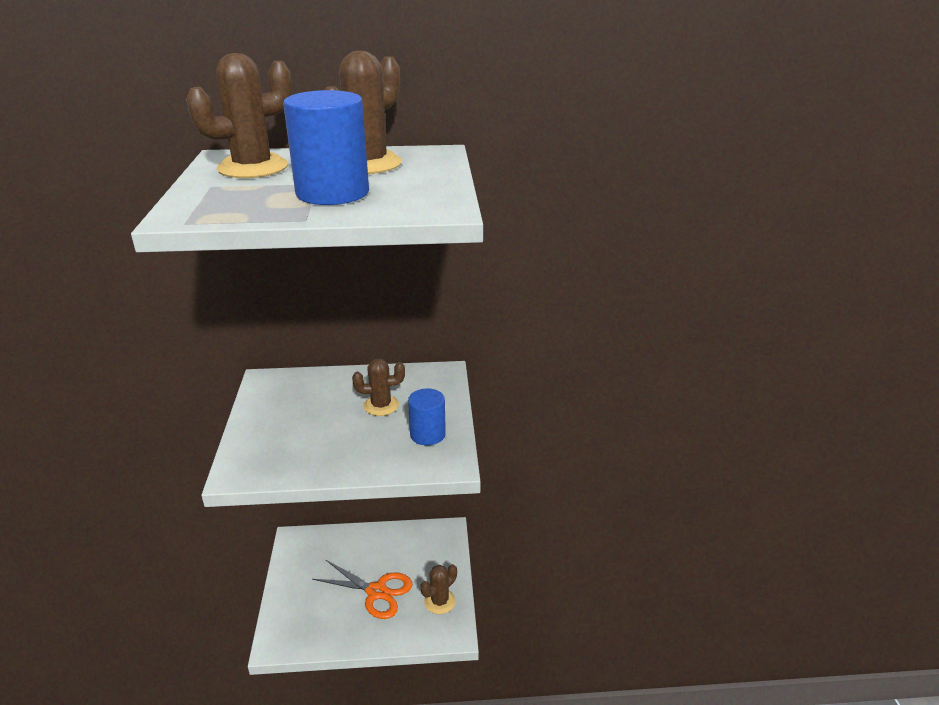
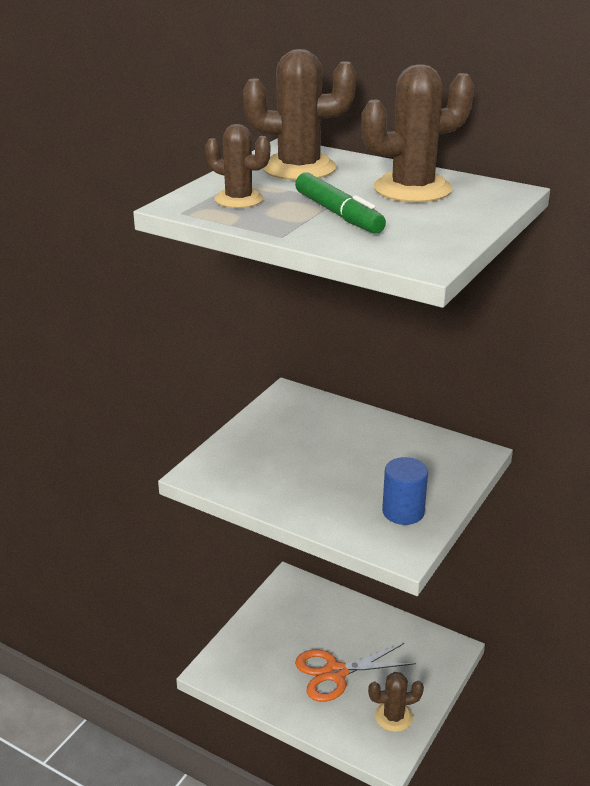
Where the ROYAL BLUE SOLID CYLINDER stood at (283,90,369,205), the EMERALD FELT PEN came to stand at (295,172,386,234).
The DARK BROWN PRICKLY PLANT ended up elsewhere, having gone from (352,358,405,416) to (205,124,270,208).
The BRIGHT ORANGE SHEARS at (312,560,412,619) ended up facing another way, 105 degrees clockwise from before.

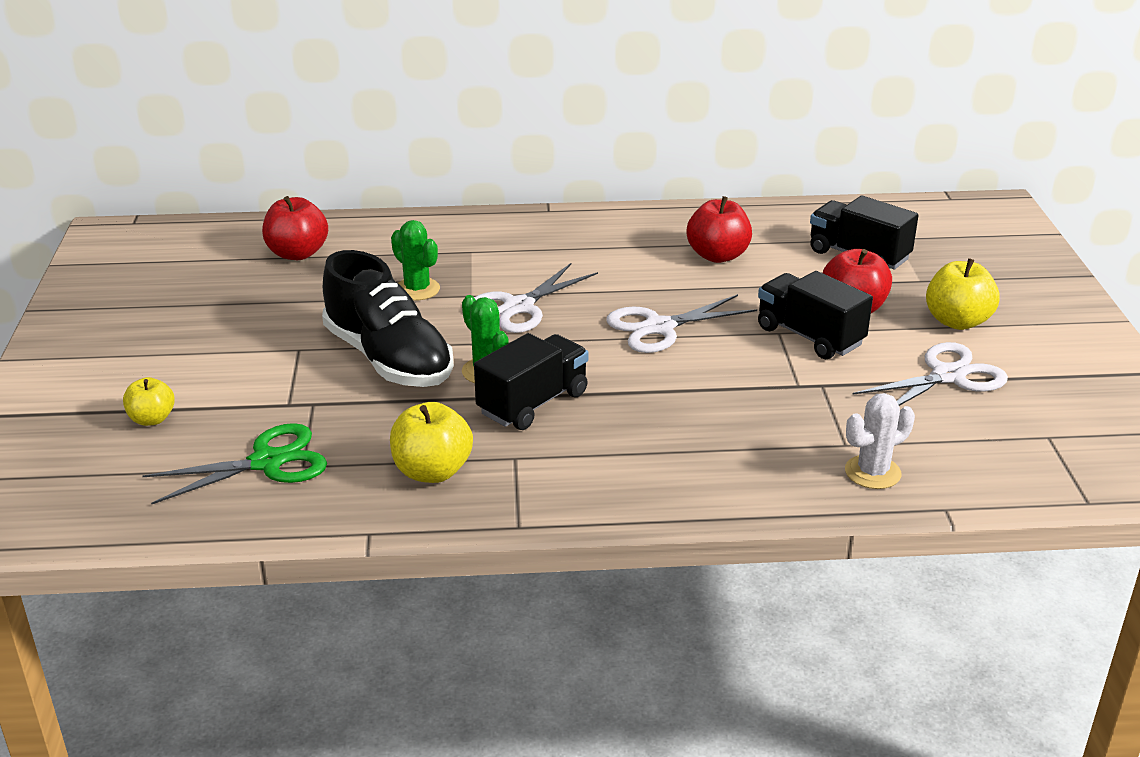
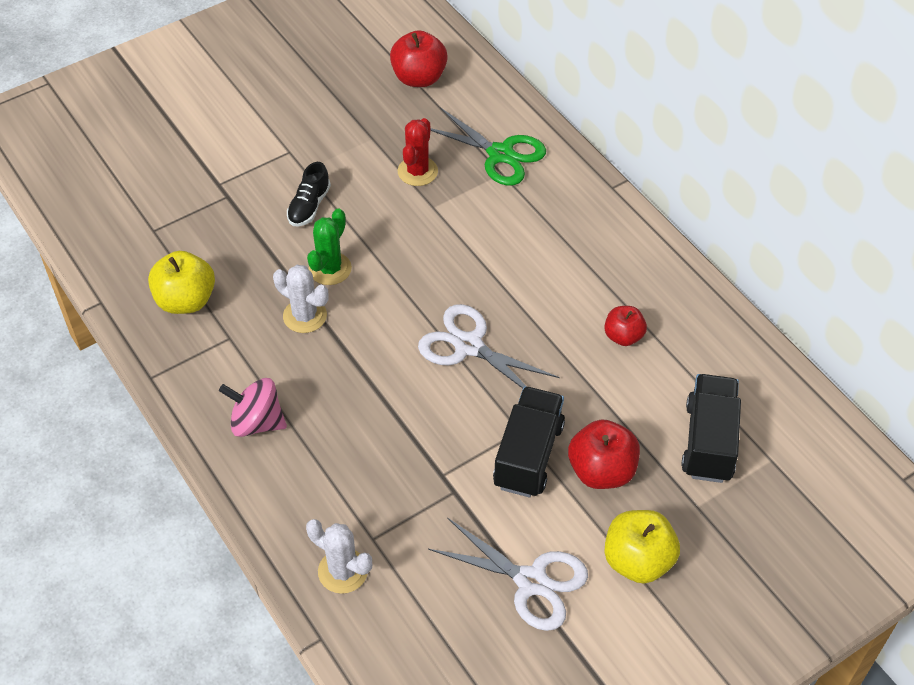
The size of the RED TOY APPLE at (687,196,752,263) changed by a factor of 0.63.
What was the EMERALD PRICKLY PLANT at (391,220,440,301) turned into the RED PRICKLY PLANT at (398,118,438,186).
The size of the EBONY SNEAKER at (322,250,454,387) changed by a factor of 0.45.
The second view lost the WHITE SHEARS at (474,262,598,333).
Where the EBONY LORRY stood at (474,333,588,430), the WHITE PRICKLY PLANT came to stand at (273,265,328,333).
The second view lost the GOLDEN TOY APPLE at (123,377,175,426).
The EMERALD SHEARS ended up elsewhere, having gone from (143,423,327,505) to (430,107,546,186).
The second view gained the ROSY TOY TOP at (219,378,287,437).

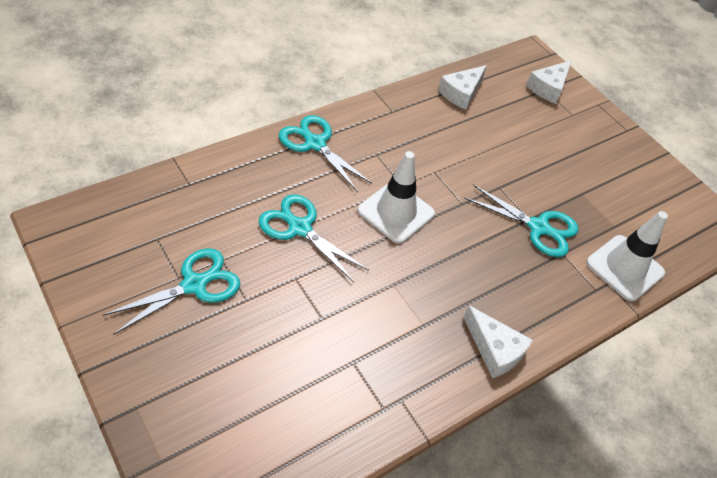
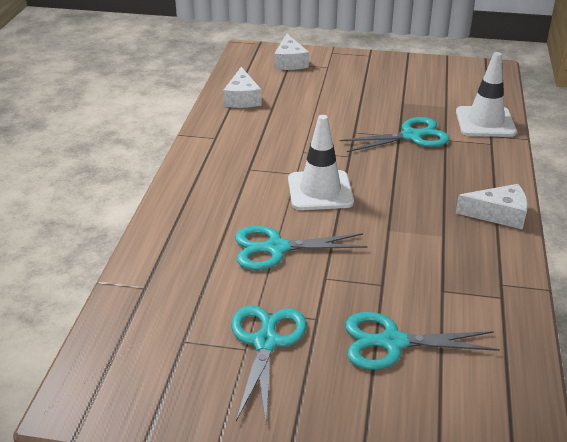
The TEAL SHEARS ended up elsewhere, having gone from (279,115,373,192) to (345,312,500,370).

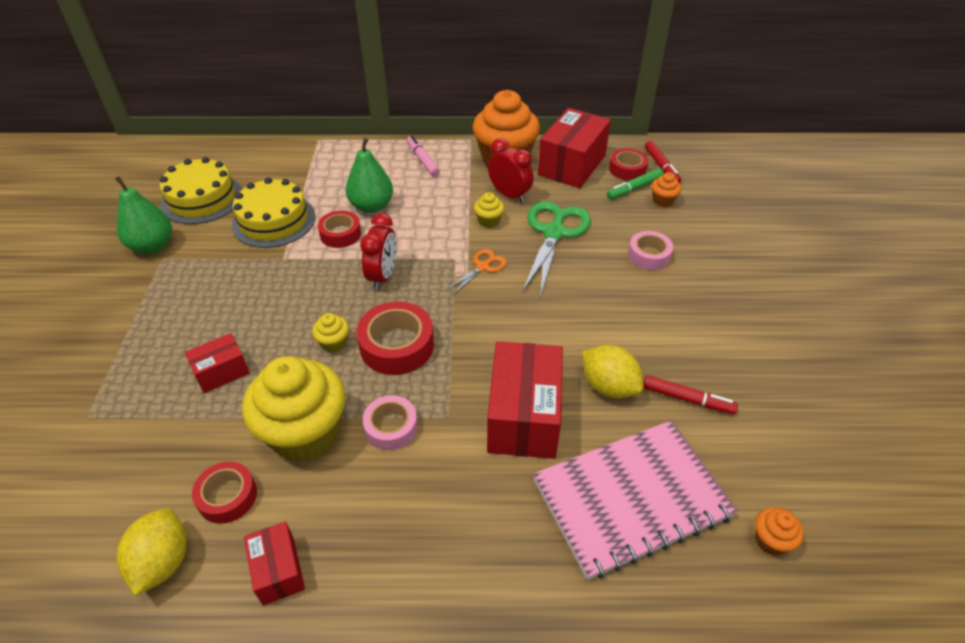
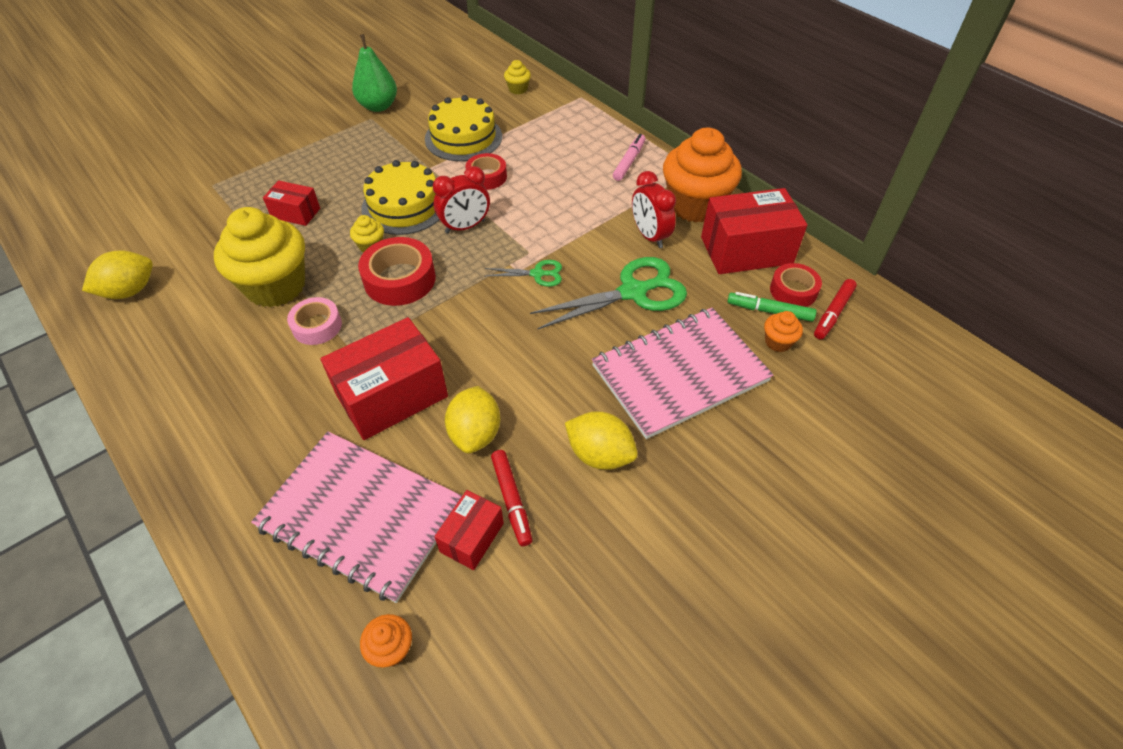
The second view lost the EMERALD PEAR FRUIT at (345,138,393,213).
The RED BEDSIDE CLOCK at (488,138,534,203) ended up facing another way, 150 degrees clockwise from before.
The GOLDEN GATEAU ended up elsewhere, having gone from (160,157,242,224) to (361,160,439,235).
The GOLDEN MUFFIN ended up elsewhere, having gone from (474,192,504,228) to (504,60,531,95).
Where the ROSY TAPE stood at (628,231,673,270), the ROSY EXERCISE BOOK came to stand at (592,308,773,439).
What was the BRIGHT ORANGE SHEARS at (445,249,507,296) turned into the EMERALD SHEARS at (485,260,562,287).
The second view lost the RED TAPE at (192,462,257,524).
The RED PARCEL ended up elsewhere, having gone from (244,522,305,605) to (434,490,504,570).
The second view gained the GOLDEN TOY LEMON at (565,411,638,470).

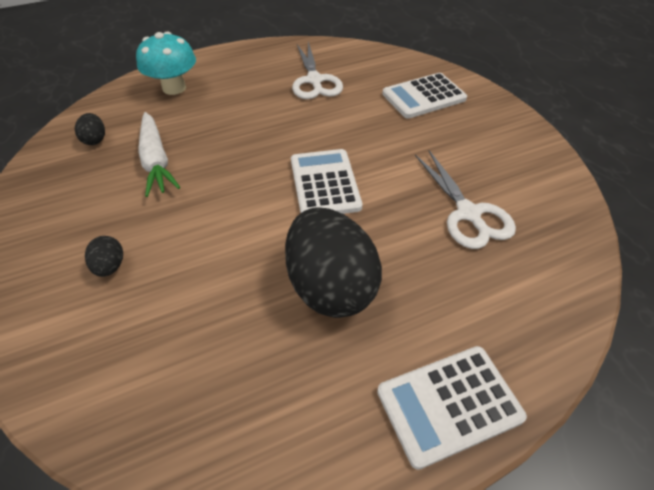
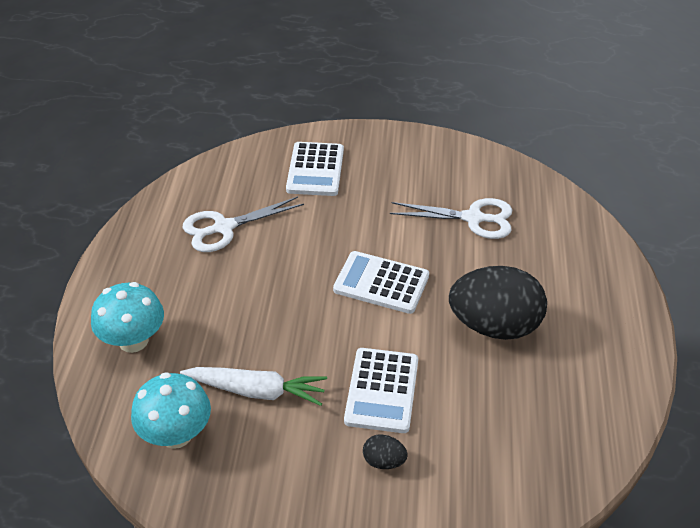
The WHITE SHEARS at (292,42,343,99) ended up facing another way, 135 degrees clockwise from before.
Where the EBONY EGG SHAPE stood at (75,113,105,145), the TEAL MUSHROOM came to stand at (131,372,211,449).
The WHITE POCKET CALCULATOR ended up elsewhere, having gone from (377,346,527,470) to (344,348,418,433).

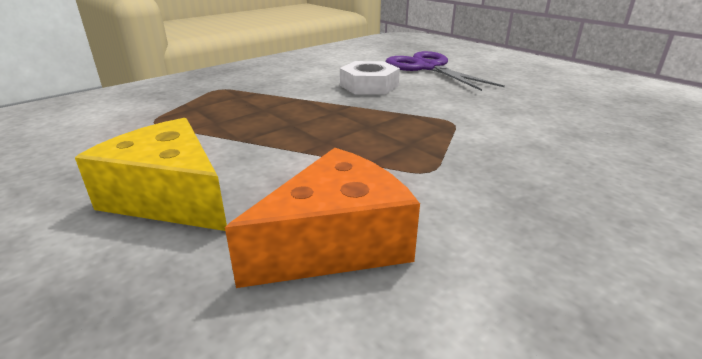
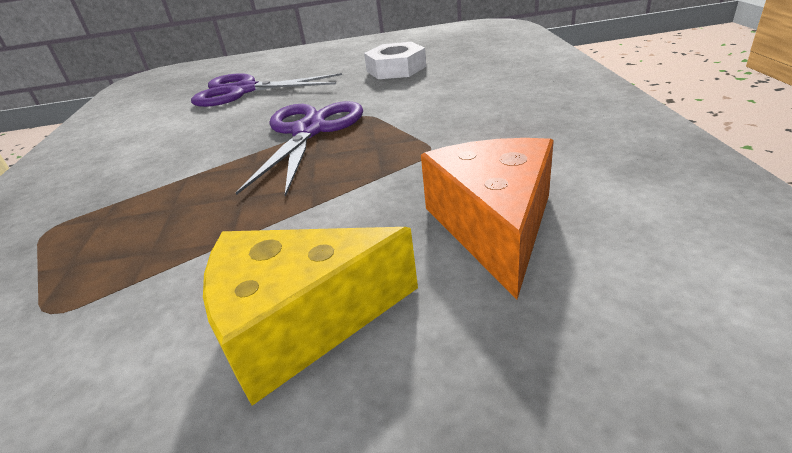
The WHITE HEXAGON NUT ended up elsewhere, having gone from (340,61,400,94) to (364,42,426,79).
The second view gained the PURPLE SHEARS at (236,101,363,197).

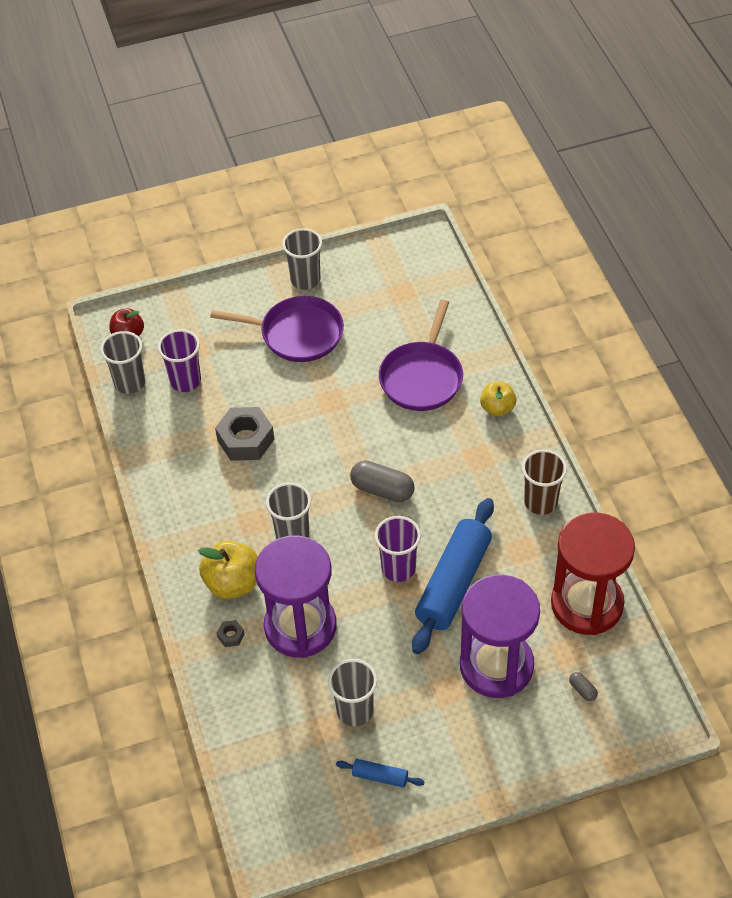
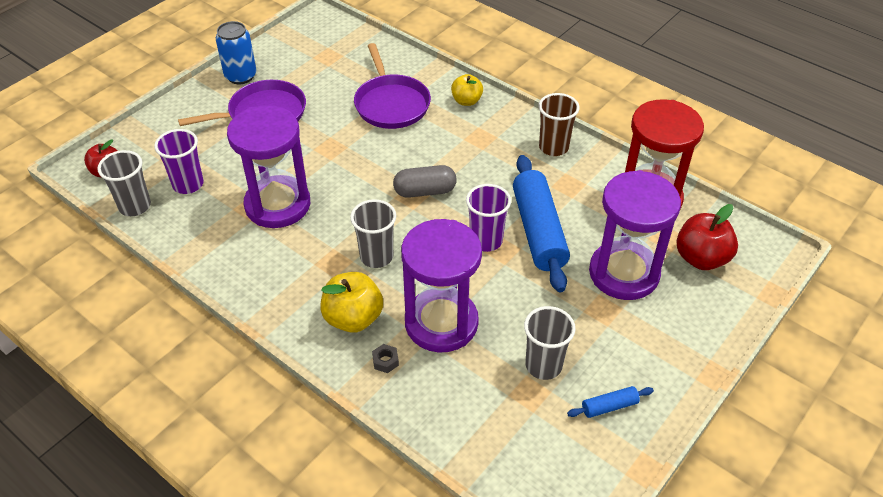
Where the GREY BEAKER stood at (282,228,322,290), the ROYAL BLUE TIN came to stand at (216,21,256,84).
Where the GREY HEXAGON NUT stood at (215,407,275,461), the PURPLE HOURGLASS came to stand at (227,105,310,228).
Where the GREY PILL stood at (569,672,598,701), the RED TOY APPLE came to stand at (677,204,738,270).

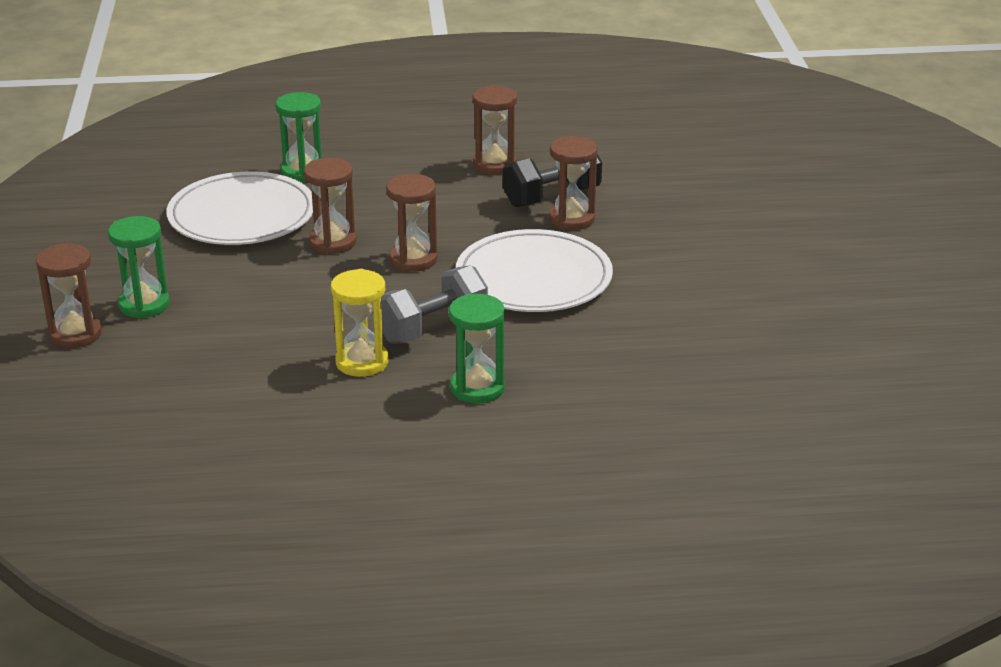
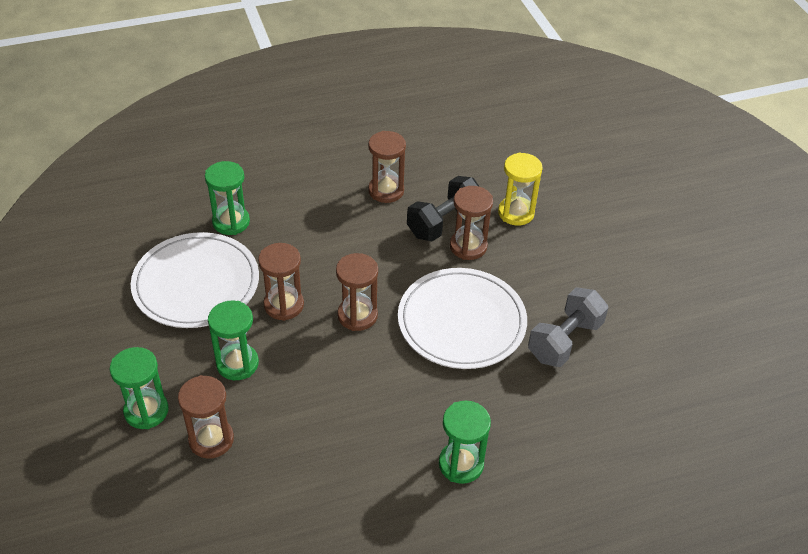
The DARK BROWN HOURGLASS ended up elsewhere, having gone from (36,243,102,348) to (178,375,234,459).
The GREY DUMBBELL ended up elsewhere, having gone from (381,265,488,344) to (528,288,608,367).
The GOLDEN HOURGLASS ended up elsewhere, having gone from (331,269,389,377) to (498,152,543,226).
The second view gained the EMERALD HOURGLASS at (208,301,259,380).

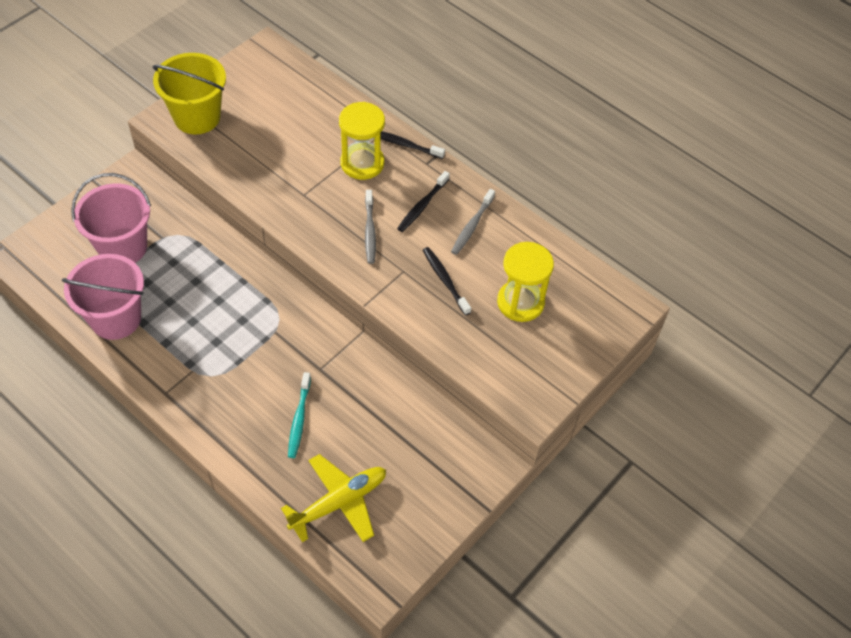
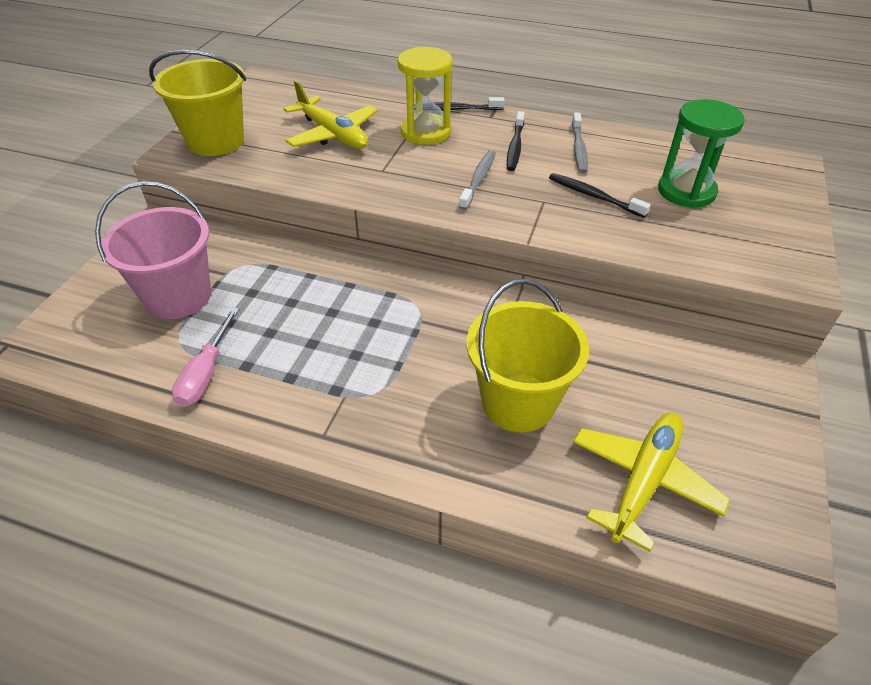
The GREY TOOTH BRUSH at (365,190,376,264) ended up facing another way, 135 degrees counterclockwise from before.
What was the GOLDEN HOURGLASS at (497,242,554,322) turned into the EMERALD HOURGLASS at (658,99,745,208).
Where the ROSY BUCKET stood at (62,254,144,340), the ROSY FLAT SCREWDRIVER came to stand at (172,308,239,407).
Where the TEAL TOOTH BRUSH stood at (288,372,311,458), the GOLDEN BUCKET came to stand at (467,279,589,432).
The second view gained the GOLDEN TOY PLANE at (284,80,377,149).

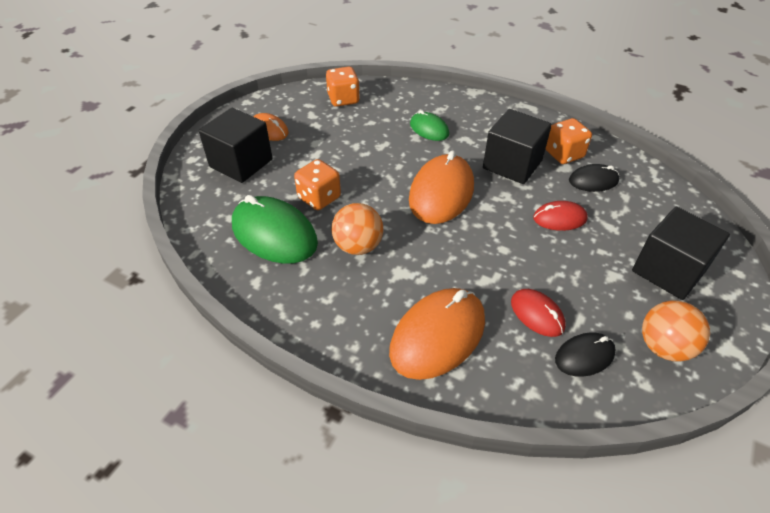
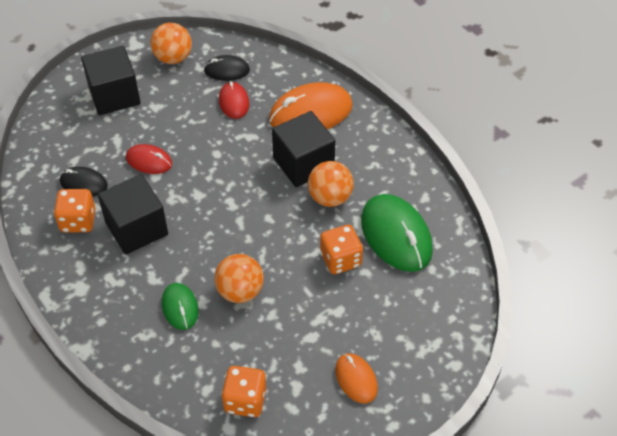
The EBONY CUBE ended up elsewhere, having gone from (199,108,273,183) to (272,111,335,187).
The second view lost the BRIGHT ORANGE PC MOUSE at (409,150,474,224).
The second view gained the BRIGHT ORANGE PLAY BALL at (214,254,264,303).

